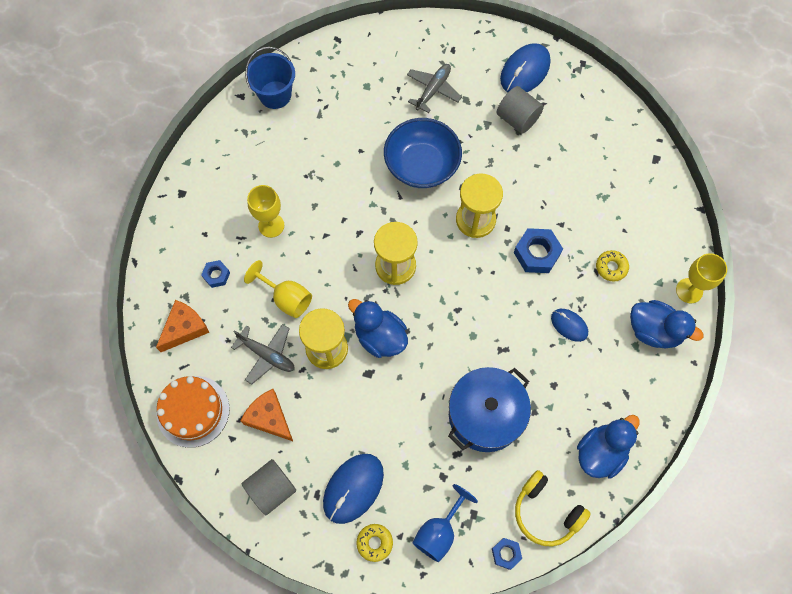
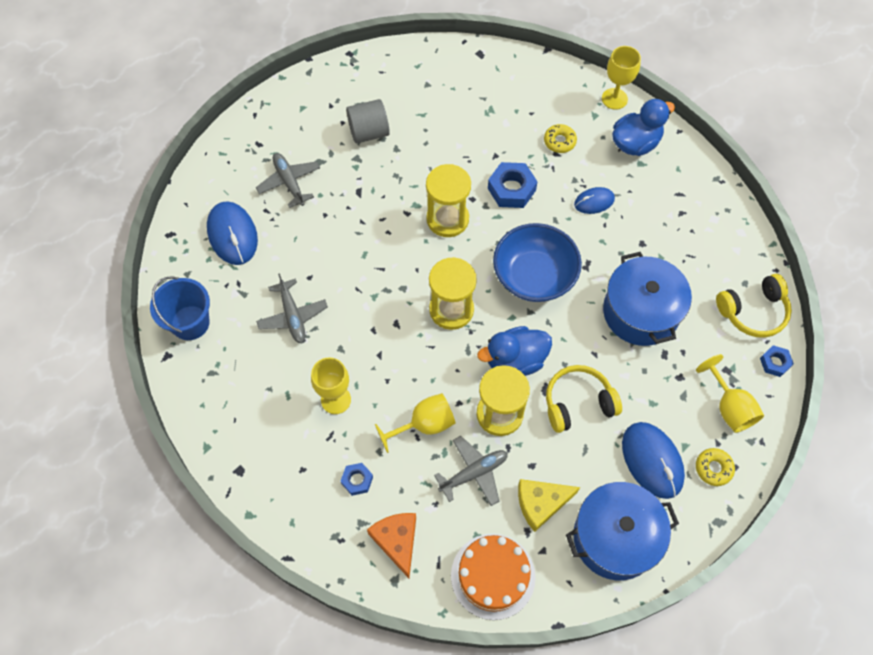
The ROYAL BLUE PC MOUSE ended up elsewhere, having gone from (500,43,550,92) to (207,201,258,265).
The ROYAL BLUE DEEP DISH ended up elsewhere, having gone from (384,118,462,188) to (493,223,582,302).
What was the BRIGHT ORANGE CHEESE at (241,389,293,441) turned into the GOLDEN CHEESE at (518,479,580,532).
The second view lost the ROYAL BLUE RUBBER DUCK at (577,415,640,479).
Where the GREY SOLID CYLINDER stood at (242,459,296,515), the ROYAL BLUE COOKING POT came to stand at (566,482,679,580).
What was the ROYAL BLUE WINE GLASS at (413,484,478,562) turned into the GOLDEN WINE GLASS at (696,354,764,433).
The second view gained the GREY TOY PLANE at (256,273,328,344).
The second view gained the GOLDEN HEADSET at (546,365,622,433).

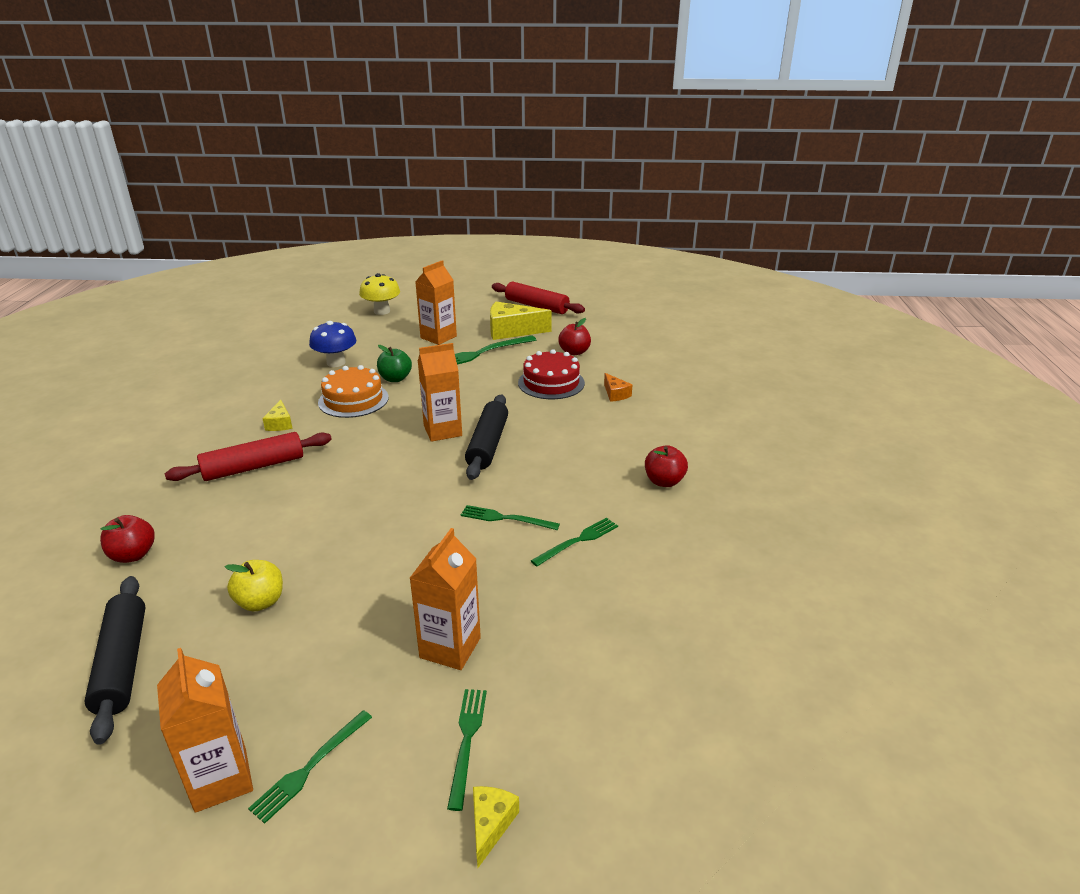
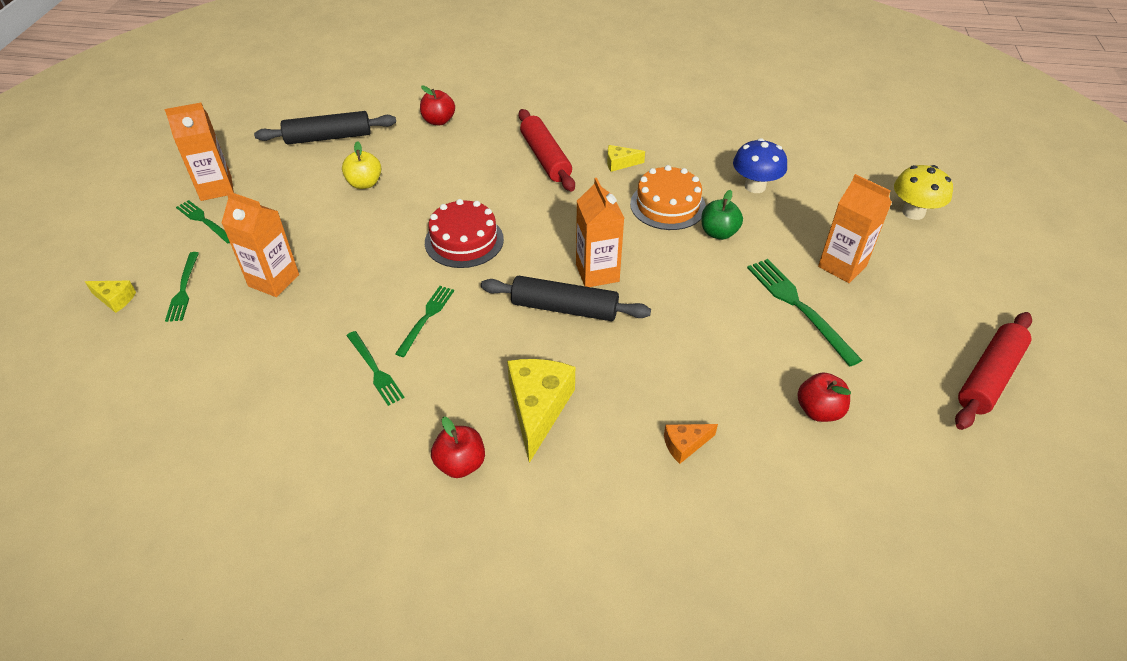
The GOLDEN CHEESE ended up elsewhere, having gone from (490,302,552,340) to (507,359,575,463).
The RED GATEAU ended up elsewhere, having gone from (518,349,585,399) to (425,199,504,268).
The EMERALD TABLE FORK at (447,689,487,811) ended up facing another way, 75 degrees clockwise from before.

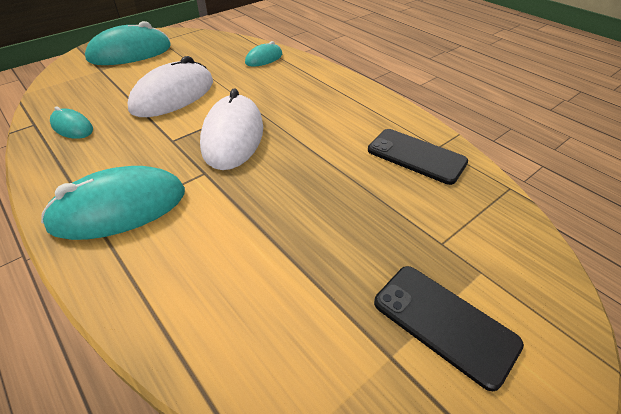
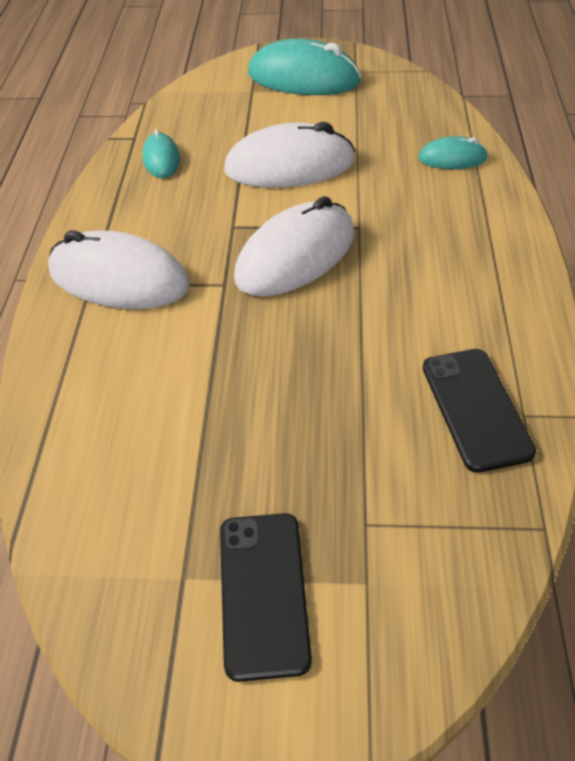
What was the TEAL PC MOUSE at (41,166,185,240) turned into the WHITE PC MOUSE at (48,230,190,309).

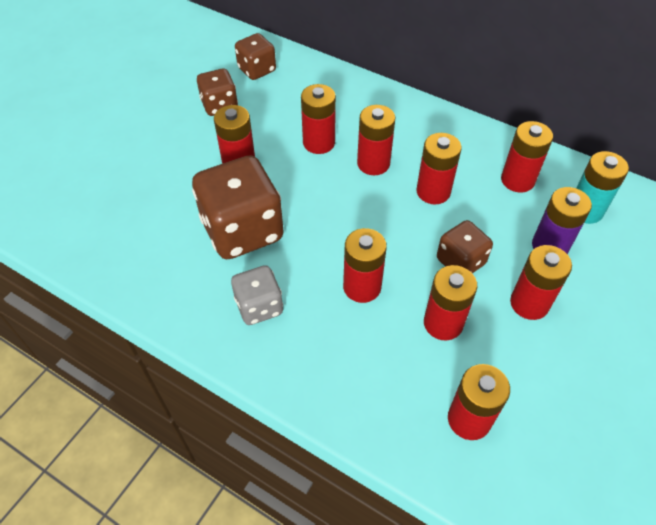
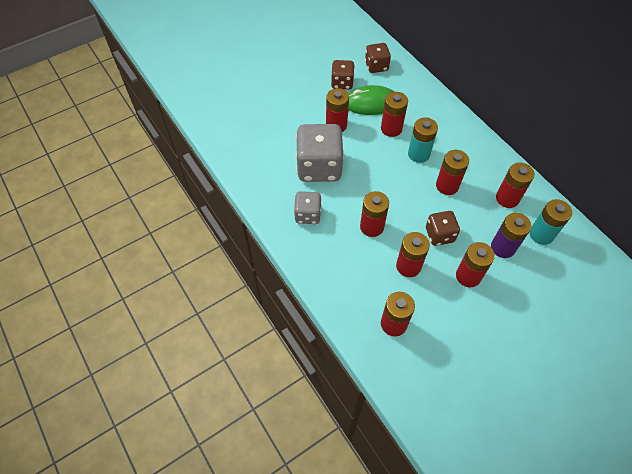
What was the RED POWER CELL at (357,105,395,175) turned into the TEAL POWER CELL at (408,117,438,163).
What was the DARK BROWN GAME DIE at (192,155,284,259) turned into the GREY GAME DIE at (296,124,344,182).
The second view gained the EMERALD PC MOUSE at (348,85,394,115).

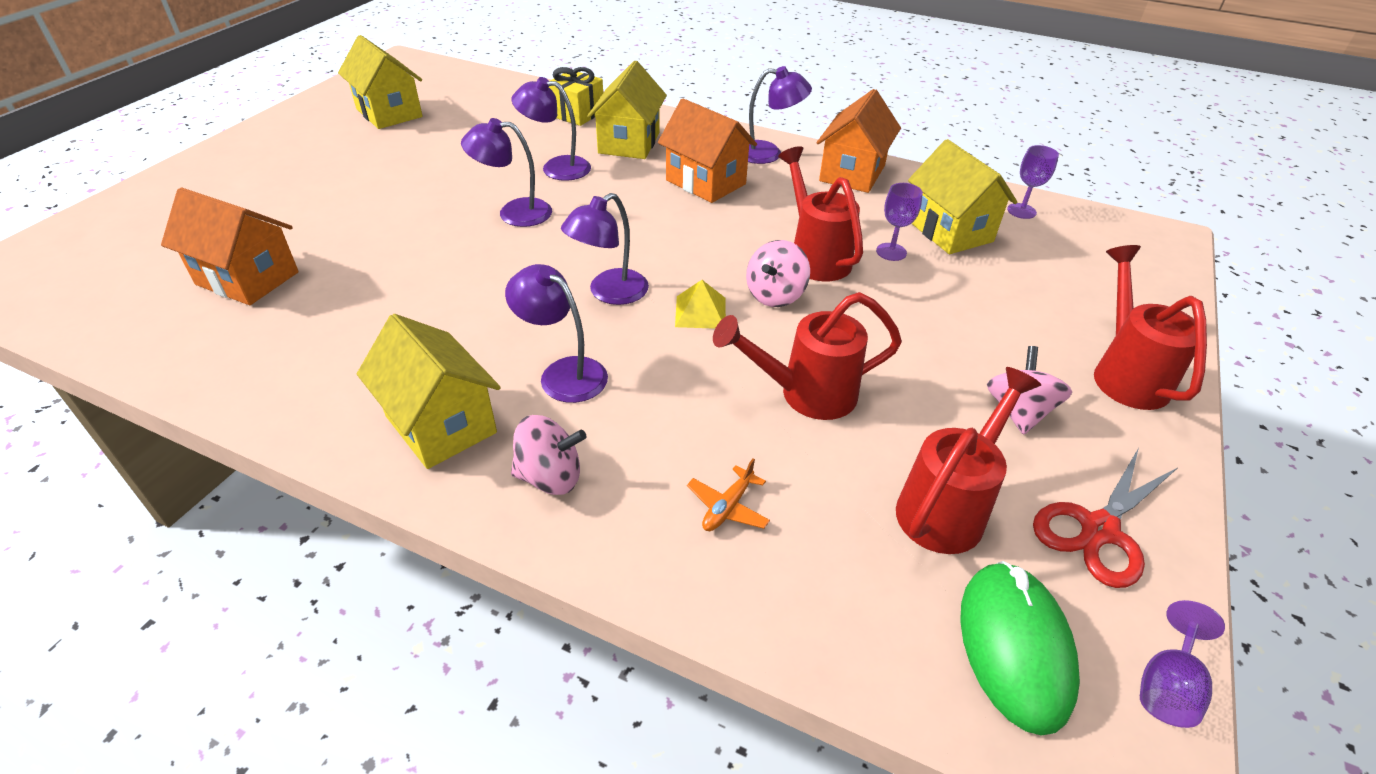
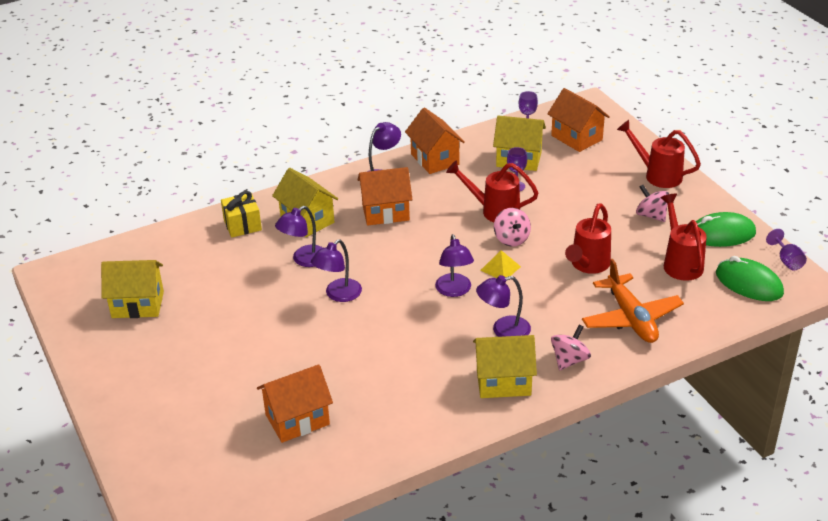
Where the RED SHEARS stood at (1033,448,1177,588), the EMERALD PC MOUSE came to stand at (696,212,756,247).
The size of the BRIGHT ORANGE TOY PLANE at (687,458,770,531) changed by a factor of 2.40.
The second view gained the BRIGHT ORANGE HOUSE at (547,88,610,152).

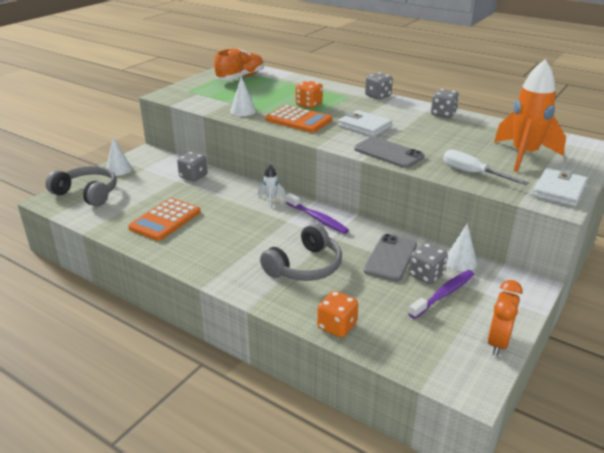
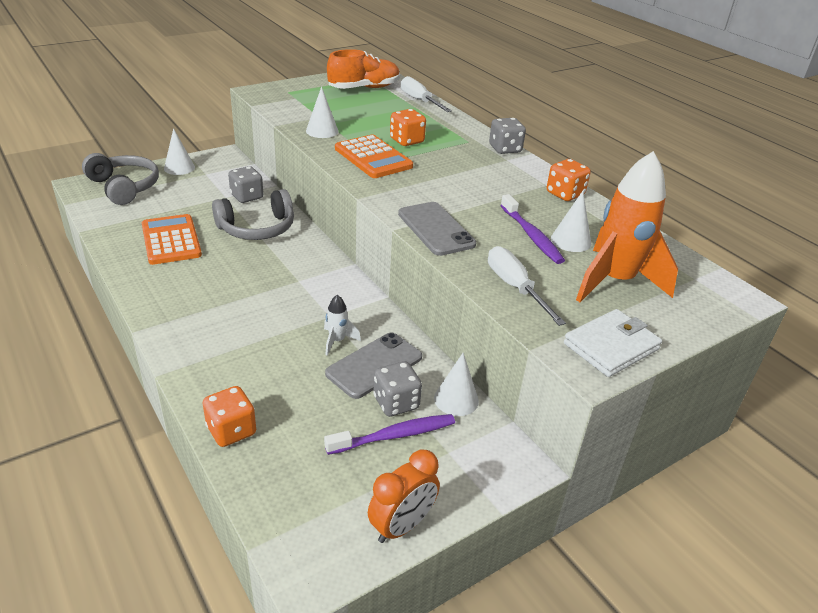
What was the GREY GAME DIE at (431,89,459,118) turned into the BRIGHT ORANGE GAME DIE at (547,159,591,201).
The second view lost the WHITE WALLET at (338,110,392,137).
The WHITE TOY ROCKET ended up elsewhere, having gone from (258,165,285,208) to (324,295,361,356).
The PURPLE TOOTH BRUSH ended up elsewhere, having gone from (286,193,349,234) to (500,194,565,264).
The BRIGHT ORANGE POCKET CALCULATOR at (128,198,201,241) ended up facing another way, 105 degrees clockwise from before.
The GREY HEADSET ended up elsewhere, having gone from (260,223,342,281) to (212,189,294,240).
The second view gained the WHITE FLAT SCREWDRIVER at (401,76,452,112).
The second view gained the WHITE CONE SHAPE at (551,191,591,252).

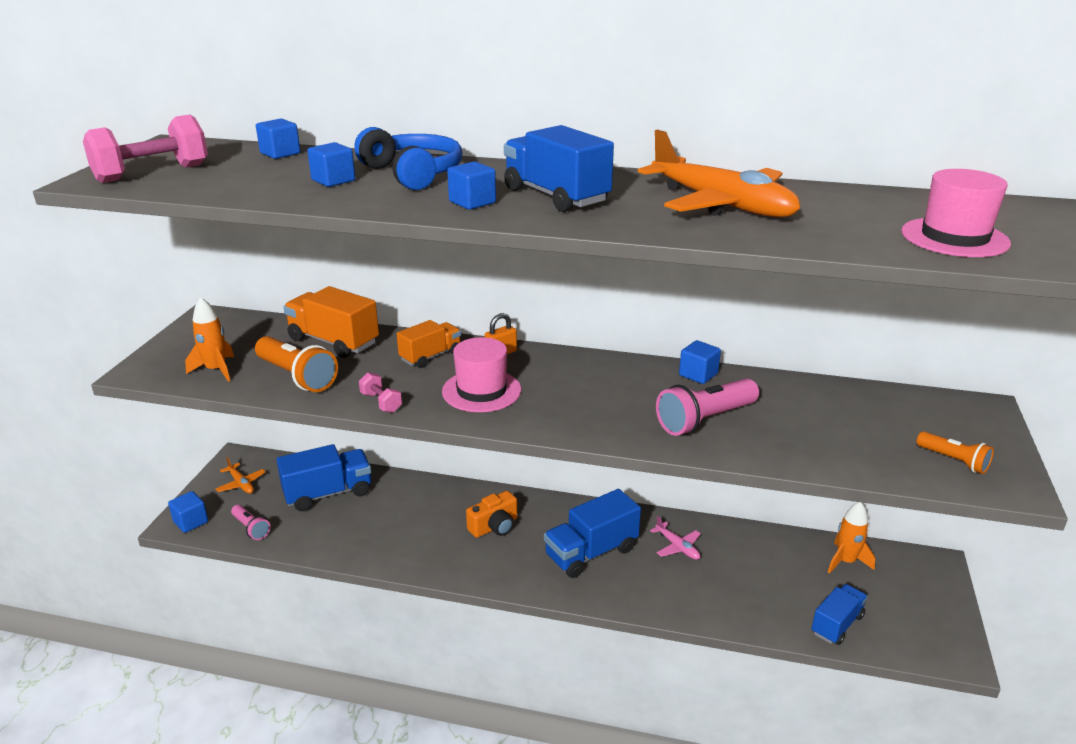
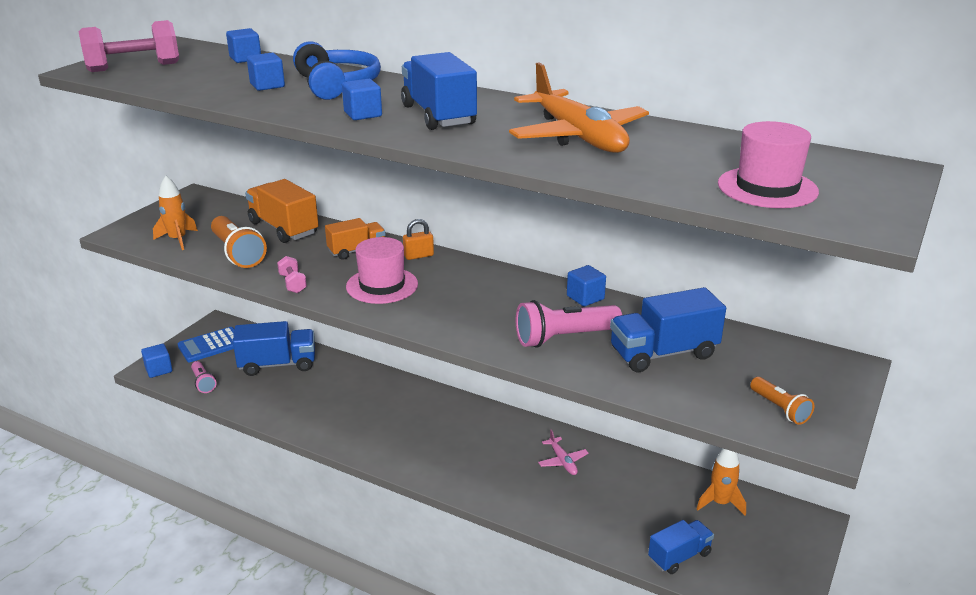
Where the BRIGHT ORANGE TOY PLANE stood at (215,457,266,494), the ROYAL BLUE POCKET CALCULATOR came to stand at (178,327,235,362).
The ROYAL BLUE LORRY ended up elsewhere, having gone from (544,489,641,578) to (610,287,726,372).
The second view lost the BRIGHT ORANGE COMPACT CAMERA at (466,491,517,538).

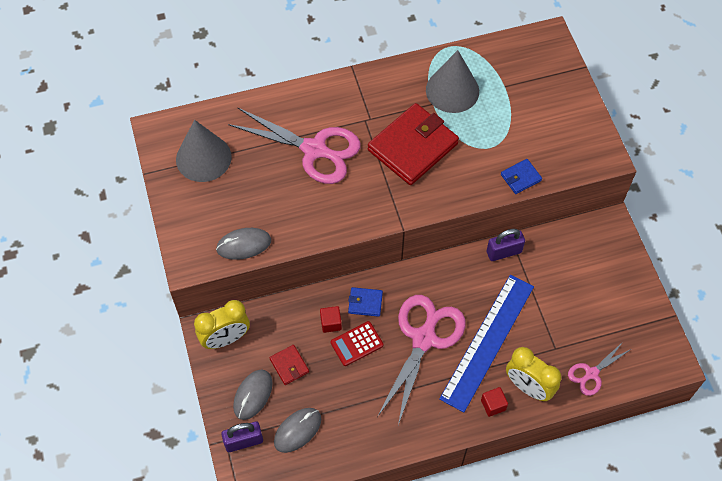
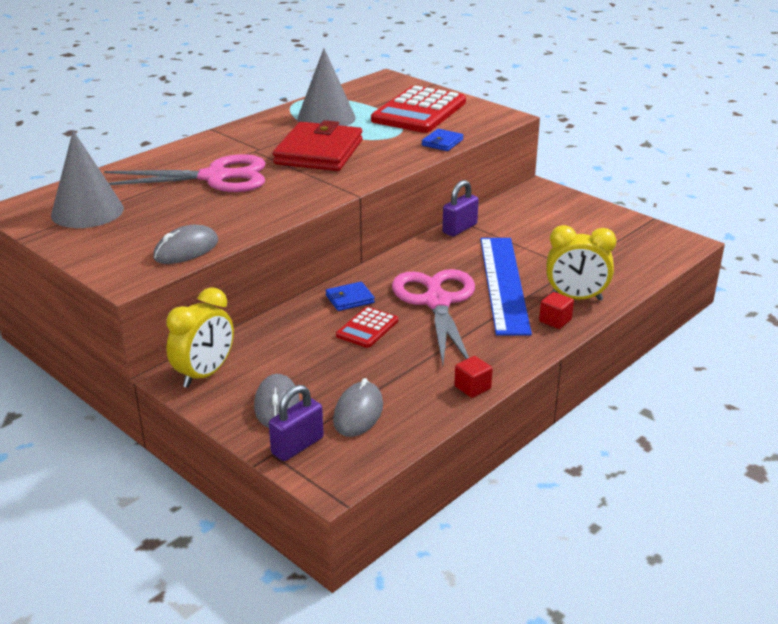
The RED CUBE ended up elsewhere, having gone from (320,306,342,333) to (454,356,493,398).
The second view lost the ROSY SHEARS at (568,342,631,396).
The second view lost the RED WALLET at (270,345,309,385).
The second view gained the RED POCKET CALCULATOR at (371,86,466,133).

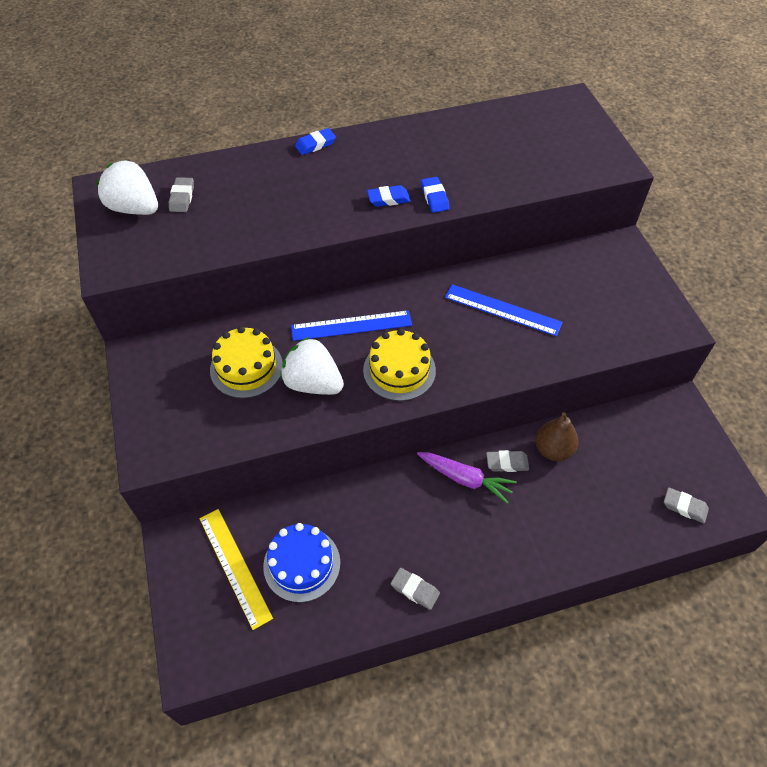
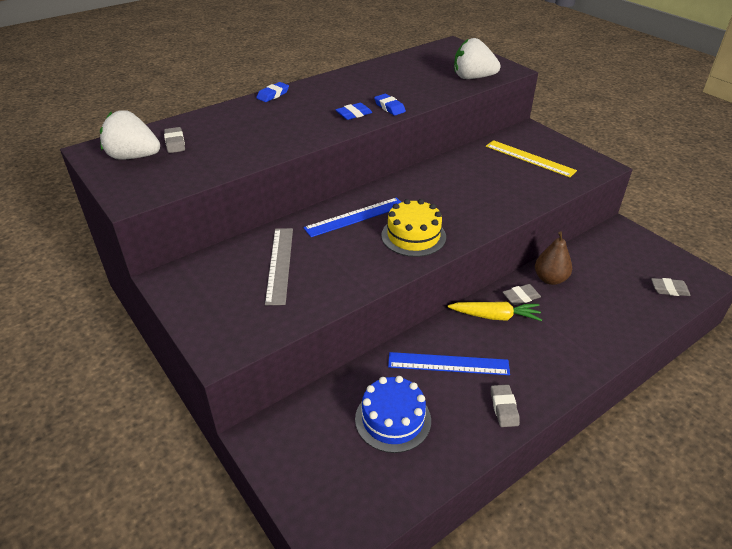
The ROYAL BLUE MEASURING STICK ended up elsewhere, having gone from (445,284,563,336) to (388,352,510,375).
Where the GOLDEN GATEAU stood at (210,326,283,398), the GREY MEASURING STICK came to stand at (265,228,293,305).
The WHITE BERRY ended up elsewhere, having gone from (280,337,344,395) to (454,38,501,79).
What was the PURPLE CARROT at (417,452,517,504) turned into the GOLDEN CARROT at (448,302,542,321).
The GOLDEN MEASURING STICK ended up elsewhere, having gone from (199,509,273,630) to (486,140,577,177).
The GREY GUM ERASER at (391,568,440,610) ended up facing another way, 75 degrees clockwise from before.

